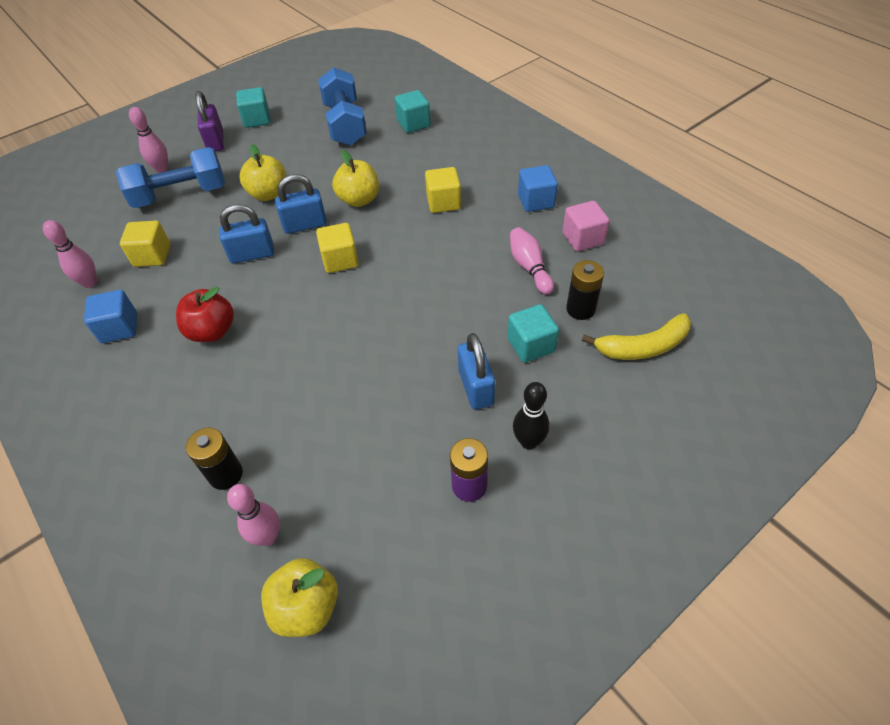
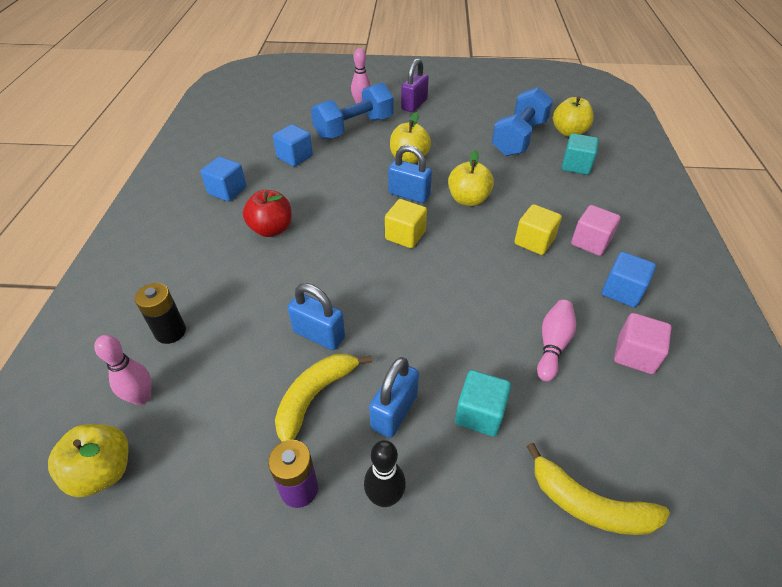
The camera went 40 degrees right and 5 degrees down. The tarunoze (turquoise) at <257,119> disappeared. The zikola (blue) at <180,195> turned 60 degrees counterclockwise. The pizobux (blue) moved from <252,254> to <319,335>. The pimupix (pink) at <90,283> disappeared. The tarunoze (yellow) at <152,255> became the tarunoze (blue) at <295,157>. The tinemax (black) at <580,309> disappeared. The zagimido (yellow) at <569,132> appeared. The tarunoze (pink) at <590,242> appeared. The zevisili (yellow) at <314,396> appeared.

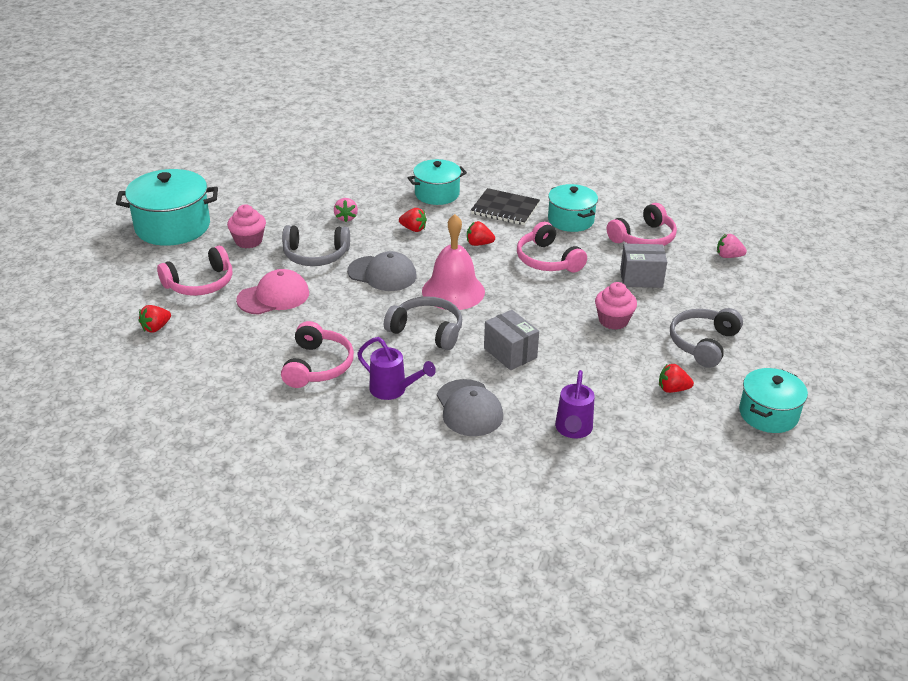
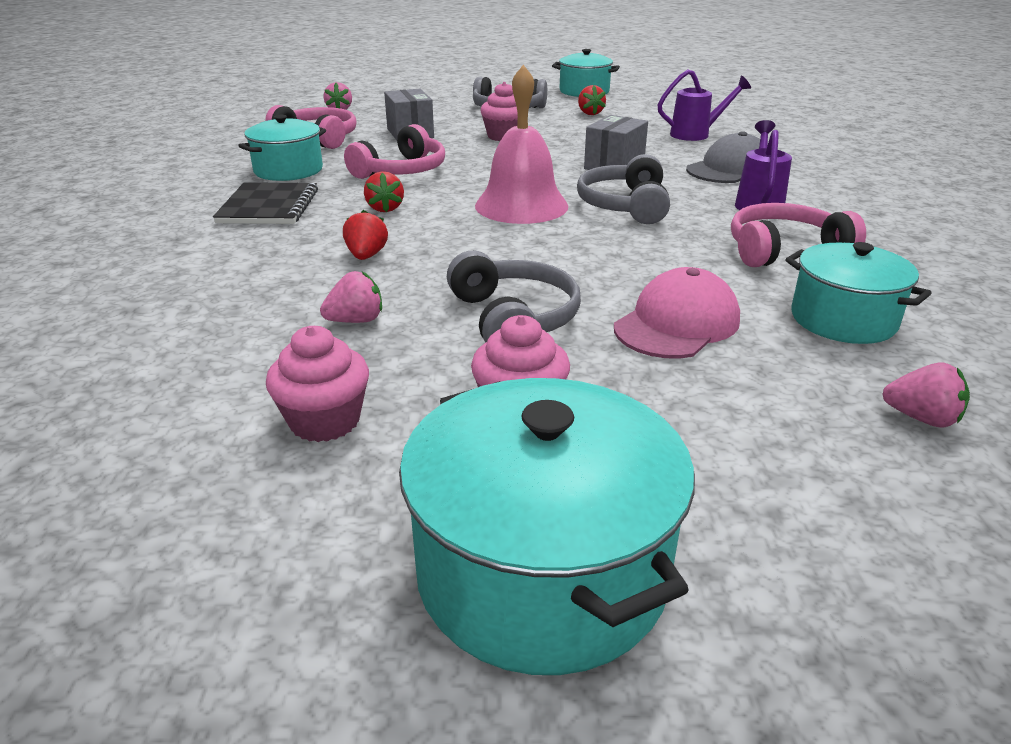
The camera went 110 degrees left and 5 degrees down. The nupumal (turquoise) moved from <437,194> to <843,320>. The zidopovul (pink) at <200,283> disappeared. The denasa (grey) at <382,274> disappeared. The denasa (pink) at <273,296> turned 90 degrees clockwise. The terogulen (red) at <156,328> became the terogulen (pink) at <921,418>. The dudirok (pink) at <325,421> appeared.

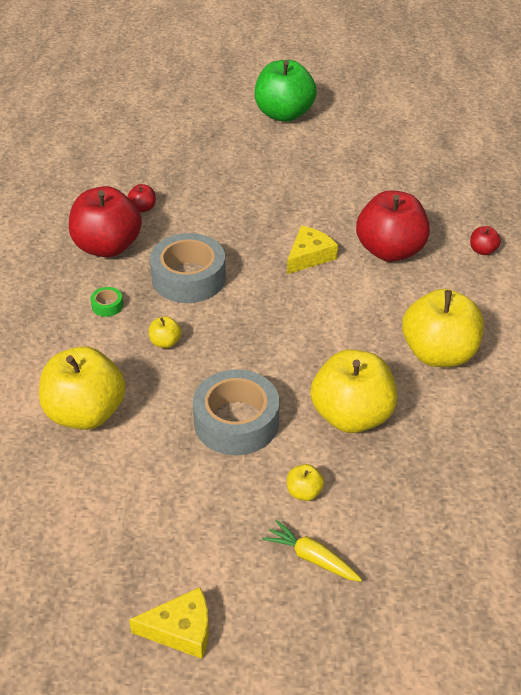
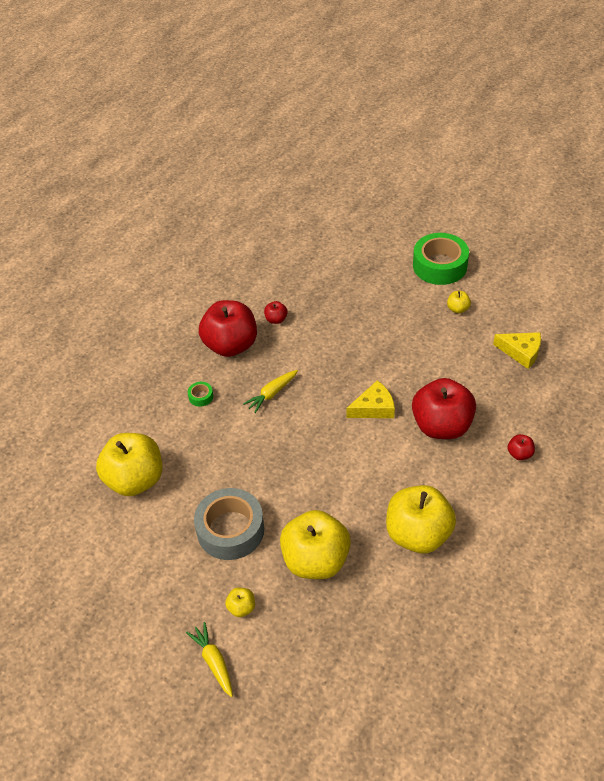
The camera went 30 degrees right and 5 degrees up. The zagimido (green) at <284,114> was replaced by the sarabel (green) at <439,266>. The sarabel (grey) at <188,278> was replaced by the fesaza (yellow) at <272,394>. The zagimido (yellow) moved from <165,342> to <458,309>. The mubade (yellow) moved from <181,630> to <521,352>.

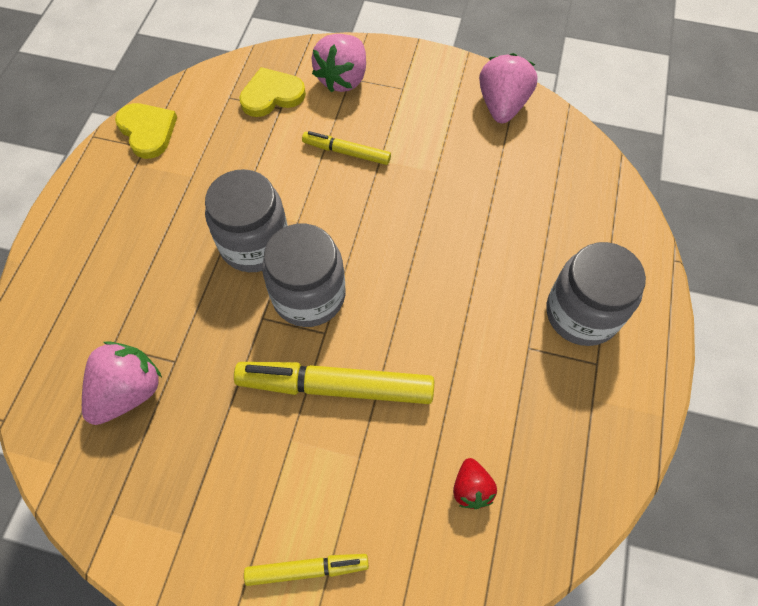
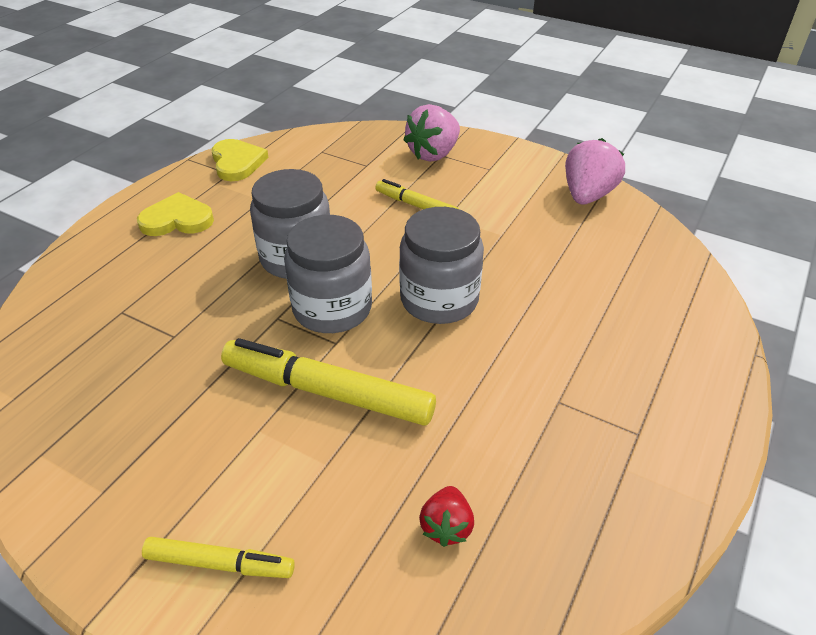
The camera went 15 degrees right and 20 degrees down. The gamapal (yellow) moved from <272,95> to <177,220>. The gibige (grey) moved from <582,313> to <439,299>. The terogulen (pink) at <128,392> disappeared.

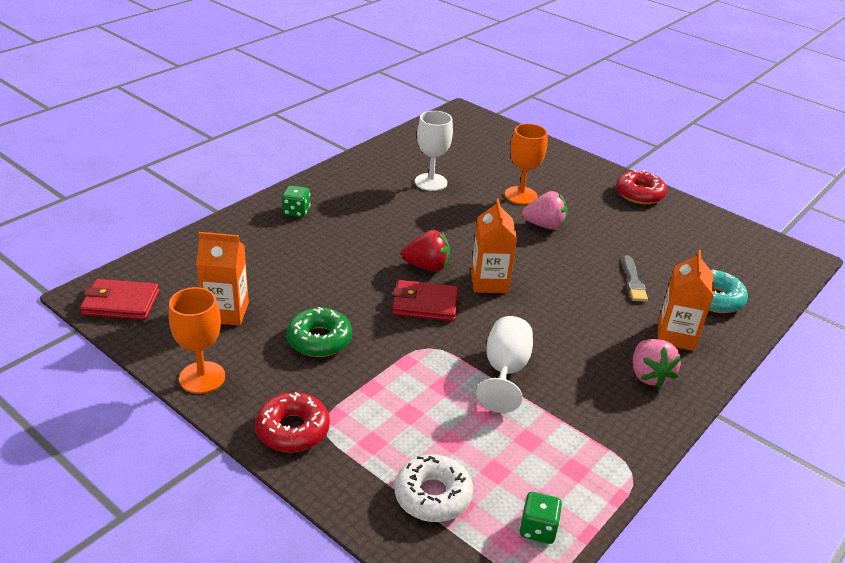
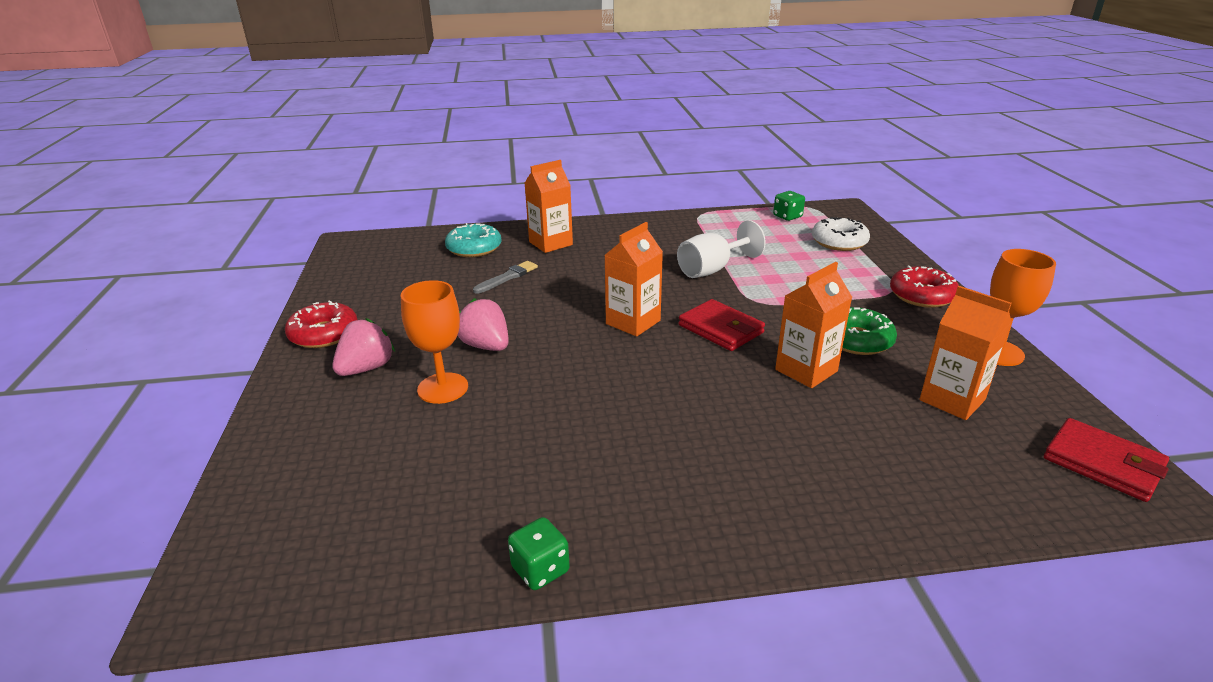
The camera went 135 degrees left and 5 degrees down. The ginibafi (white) at <431,182> disappeared. The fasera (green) moved from <296,211> to <540,569>. The terogulen (red) at <427,266> disappeared. The terogulen (pink) moved from <649,375> to <366,368>. The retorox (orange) at <806,370> appeared.

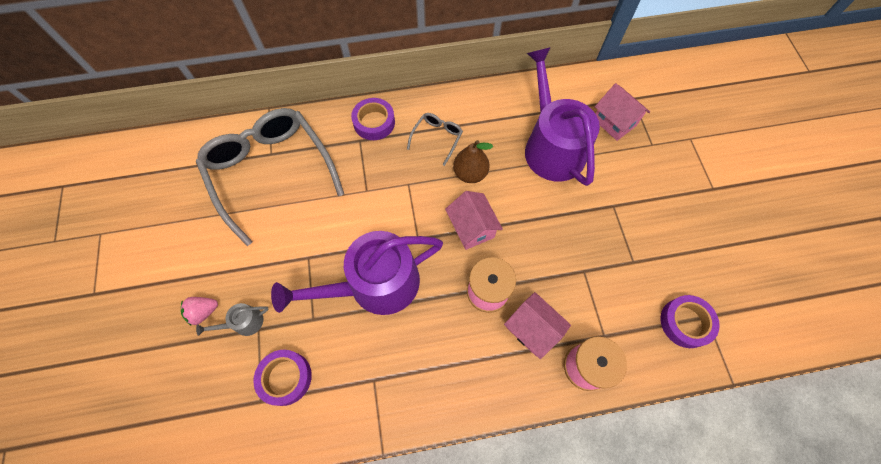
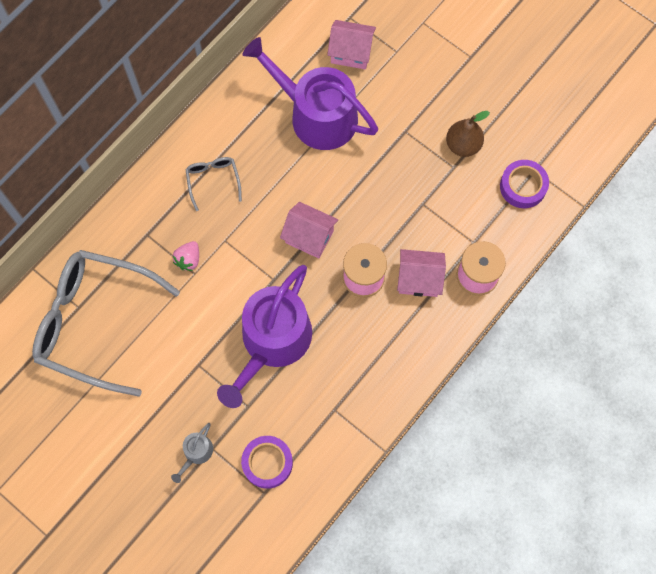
The camera went 40 degrees left and 5 degrees up. The sarabel (purple) at <374,122> disappeared. The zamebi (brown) moved from <470,173> to <463,145>. The terogulen (pink) moved from <203,312> to <188,260>.

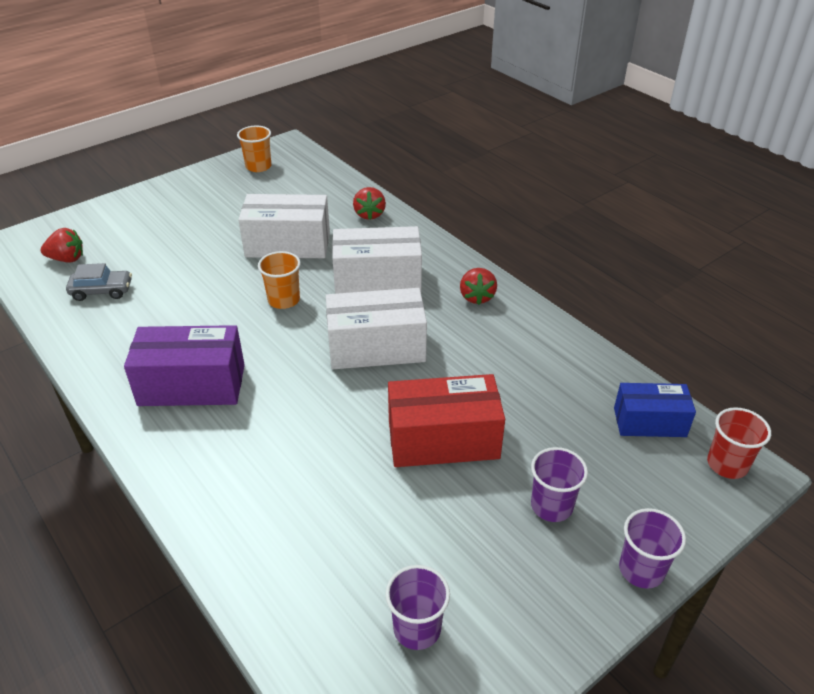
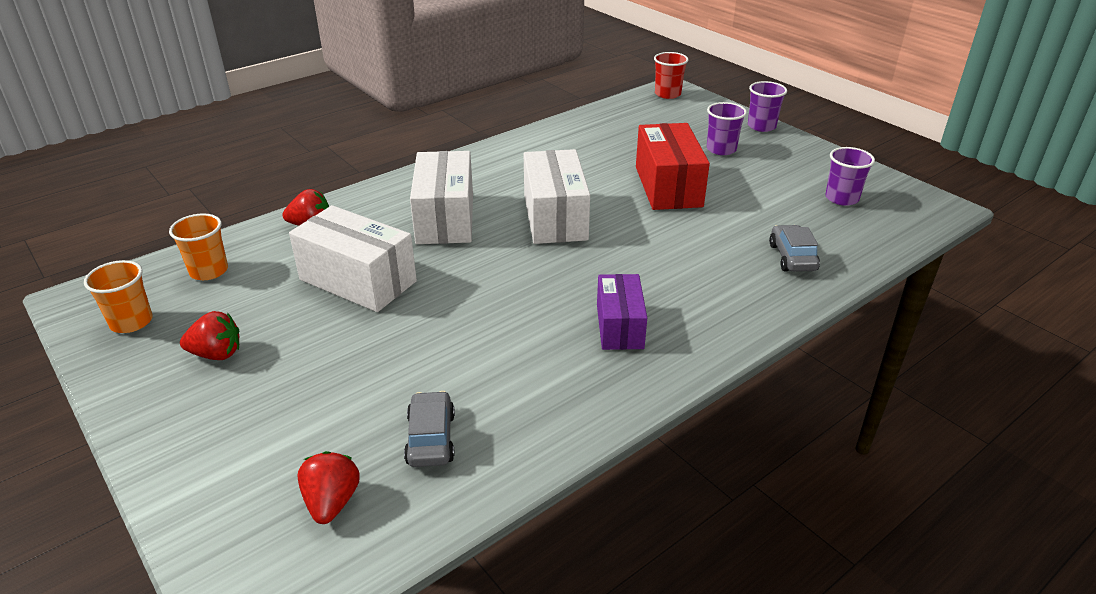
The camera went 90 degrees left and 5 degrees down. The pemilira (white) at <288,244> turned 60 degrees counterclockwise. The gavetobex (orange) moved from <284,300> to <209,271>. The terogulen (red) moved from <477,297> to <217,354>. The pemilira (purple) at <192,385> changed to 0.64 times the size. The pemilira (blue) at <649,422> disappeared. The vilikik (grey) at <792,257> appeared.

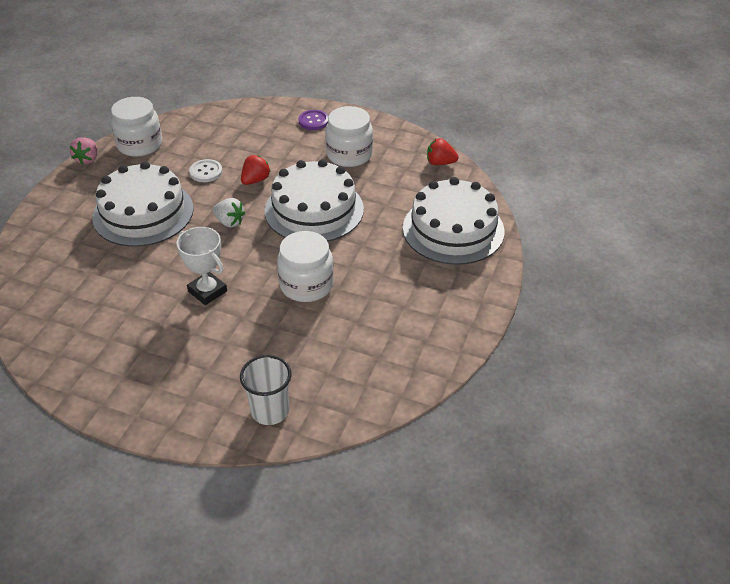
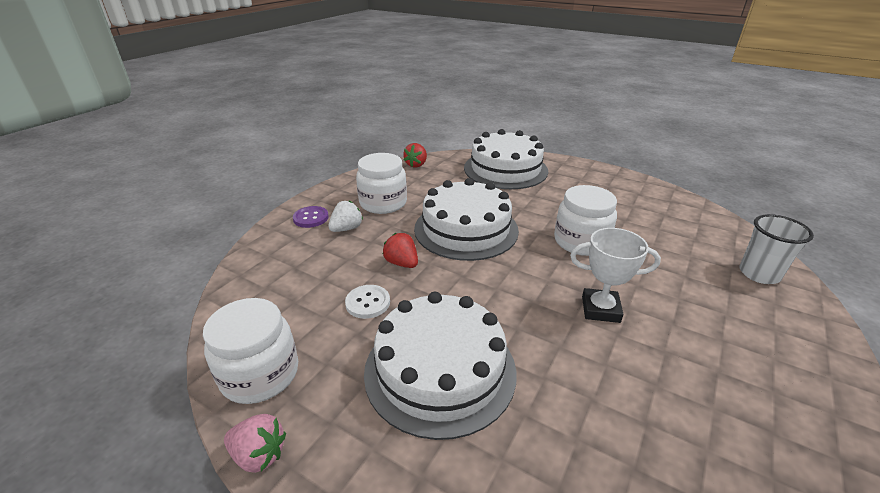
The camera went 80 degrees left and 10 degrees down. The terogulen (white) moved from <229,222> to <346,228>. The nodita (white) at <207,291> turned 45 degrees clockwise.

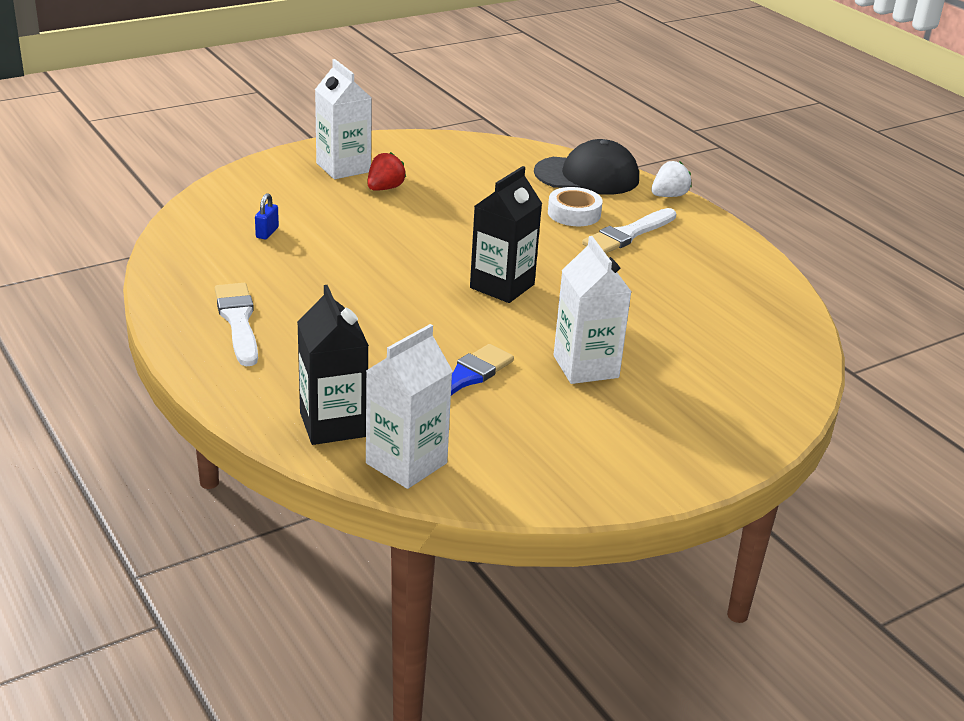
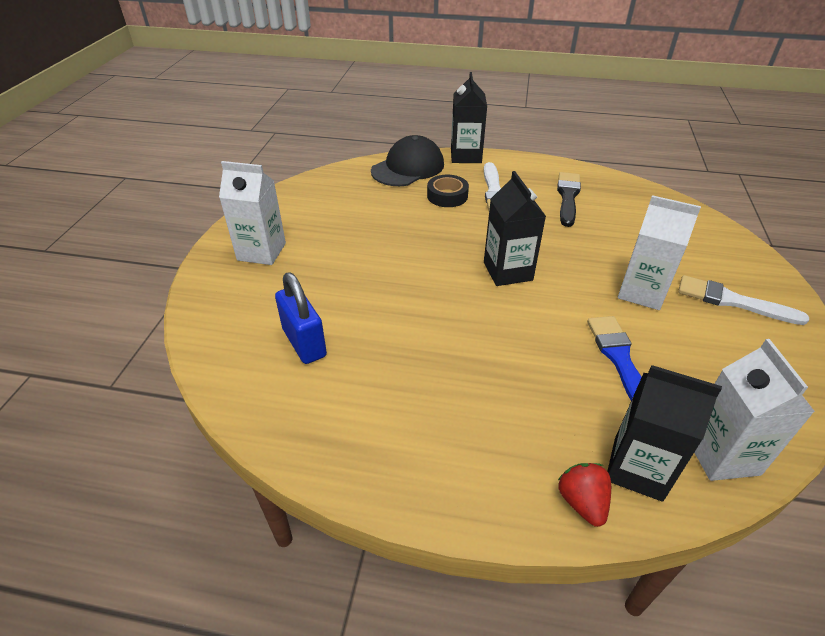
The camera went 45 degrees left and 10 degrees up. The terogulen (red) moved from <385,188> to <582,502>. The terogulen (white) at <669,196> was replaced by the retorox (black) at <466,156>. The sarabel (white) at <574,213> became the sarabel (black) at <447,196>. The pizobux (blue) at <267,232> changed to 2.03 times the size. The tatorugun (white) moved from <238,321> to <732,301>. The tatorugun (black) at <568,197> appeared.

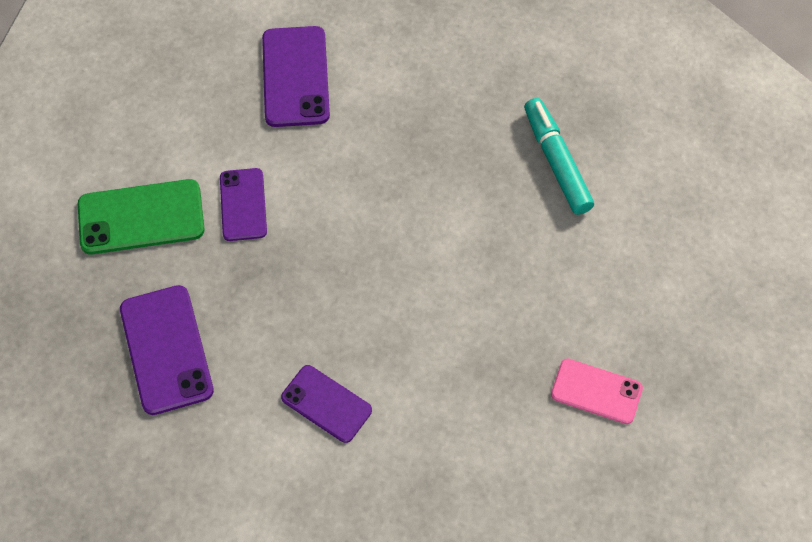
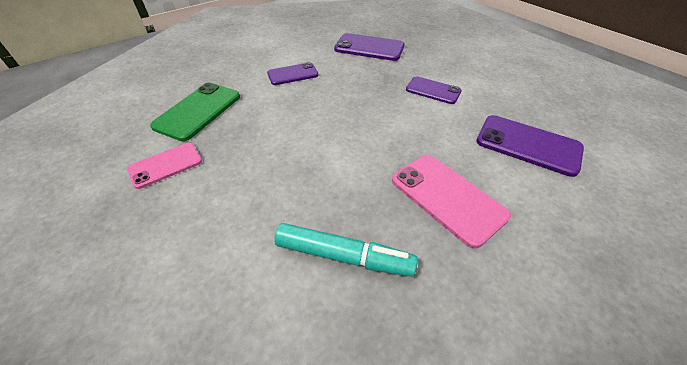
The camera went 125 degrees right and 15 degrees down. The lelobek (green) moved from <141,217> to <198,111>. The lelobek (pink) at <447,198> appeared.

